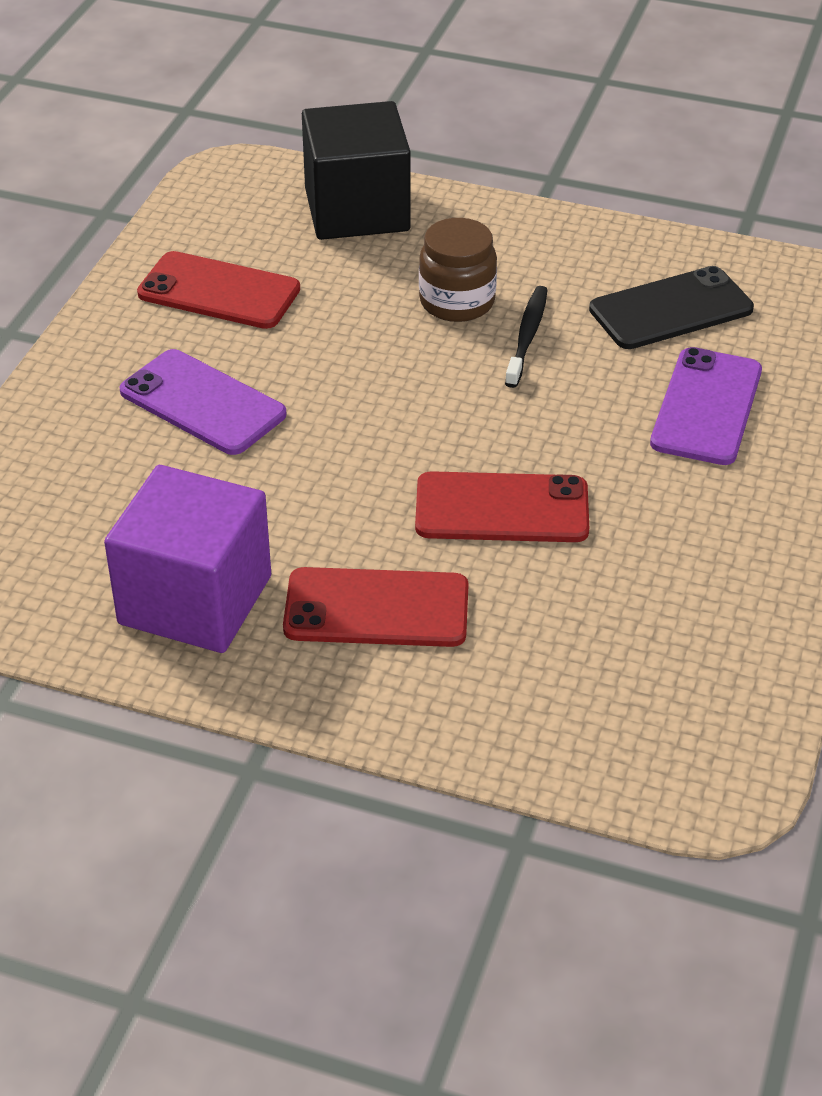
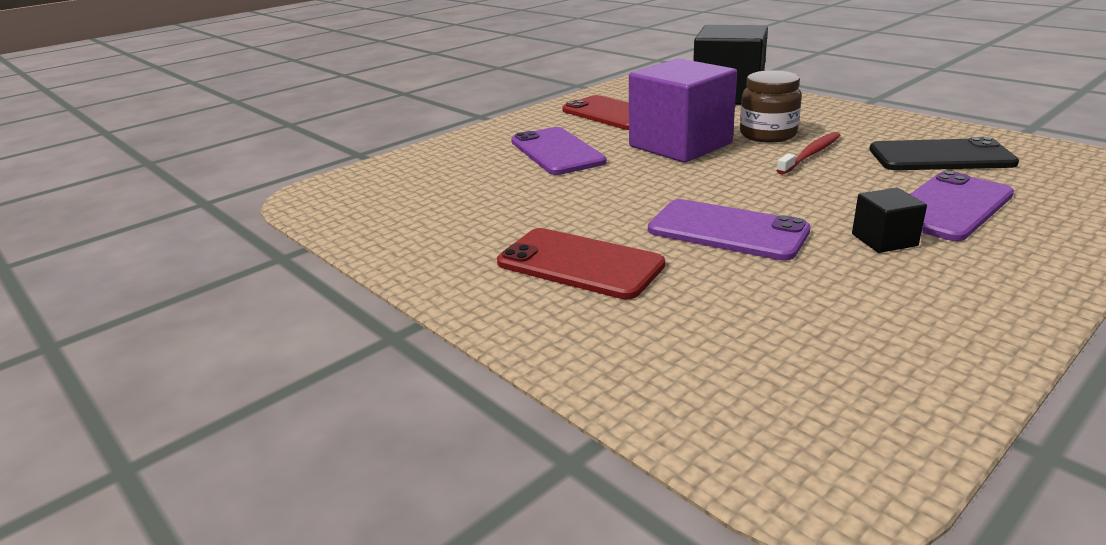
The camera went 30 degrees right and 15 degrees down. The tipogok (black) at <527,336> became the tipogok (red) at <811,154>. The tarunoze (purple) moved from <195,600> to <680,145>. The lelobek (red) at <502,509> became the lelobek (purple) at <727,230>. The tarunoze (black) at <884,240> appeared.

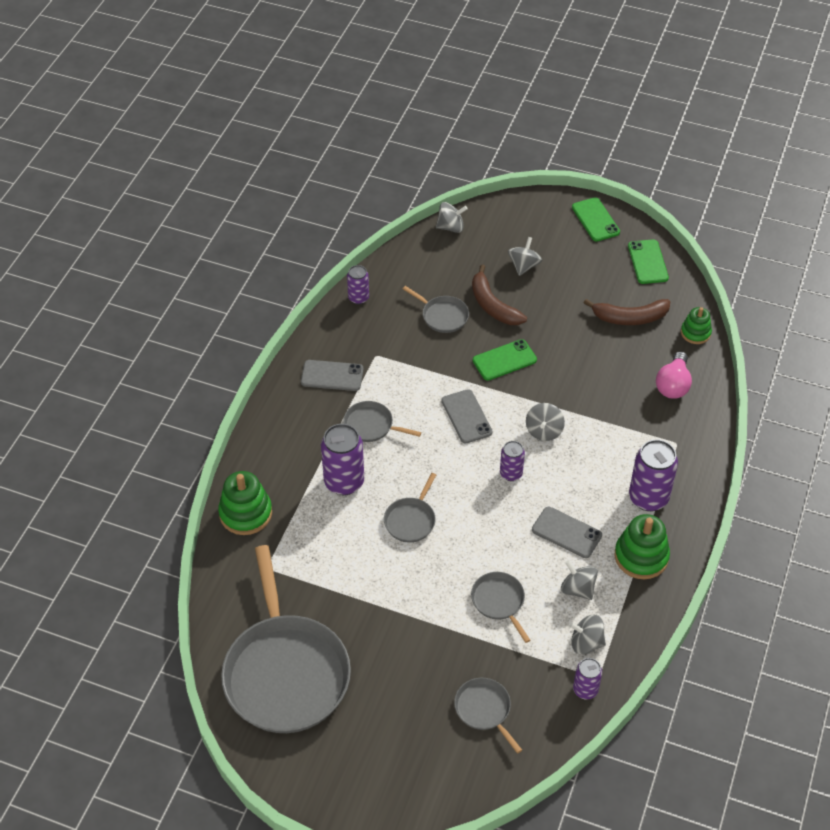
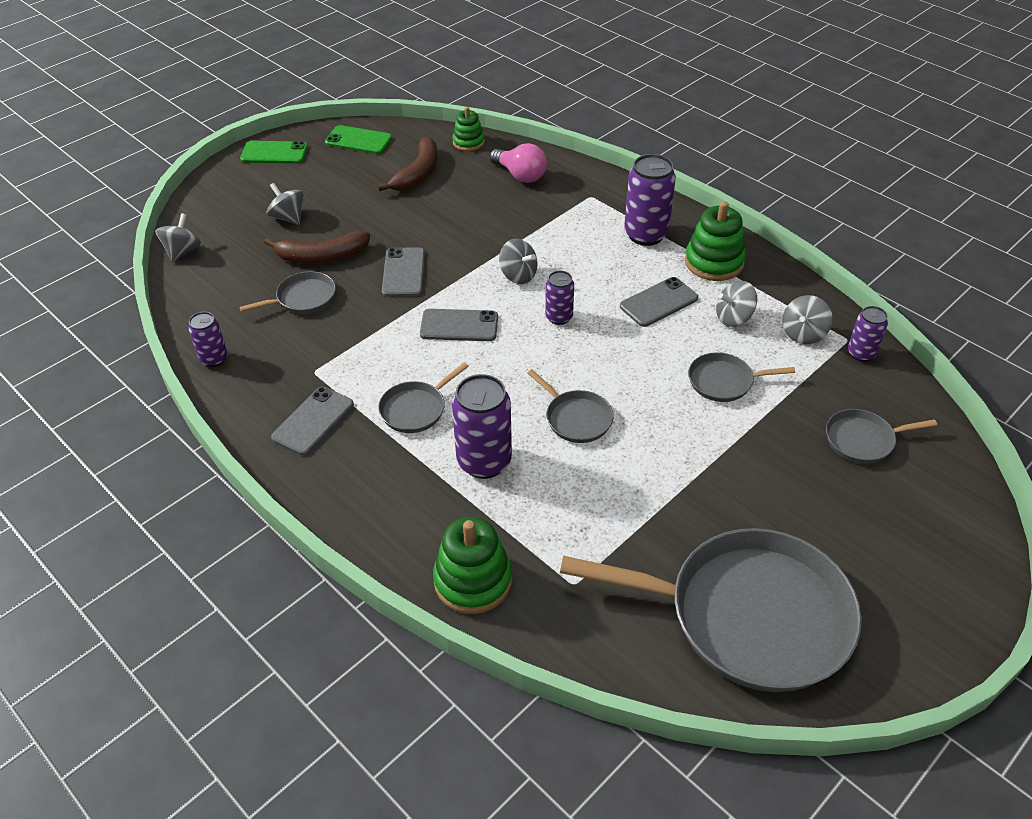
The camera went 65 degrees left and 5 degrees down. The lelobek (green) at <504,360> became the lelobek (grey) at <403,272>.

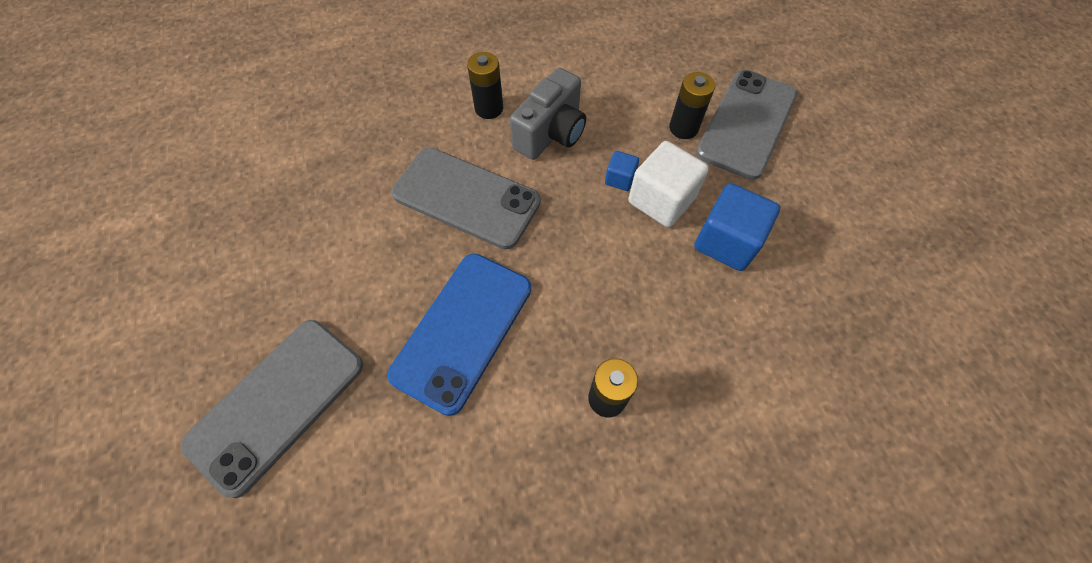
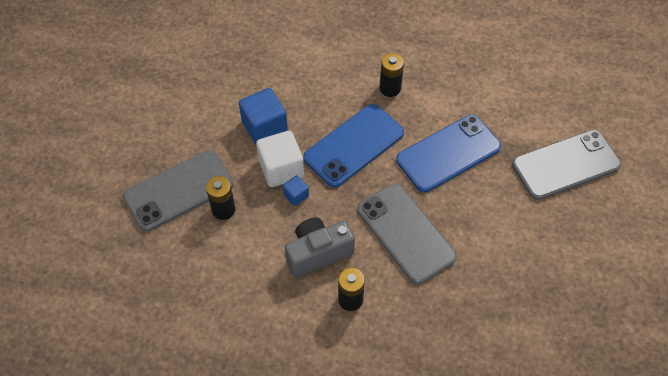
The camera went 150 degrees left and 5 degrees down. The lelobek (blue) at <354,145> appeared.

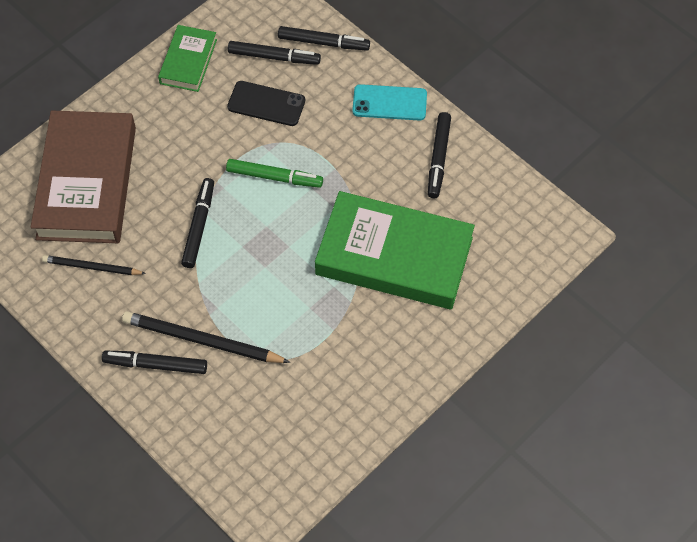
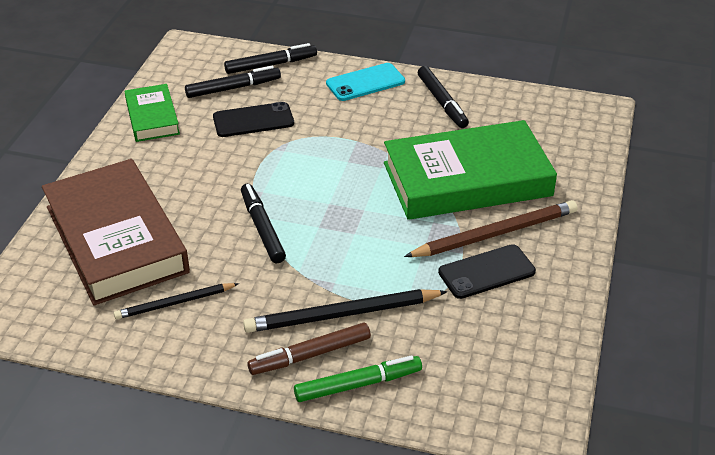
The camera went 30 degrees left and 20 degrees down. The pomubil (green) moved from <274,177> to <358,384>. The pomubil (black) at <155,365> became the pomubil (brown) at <310,355>. The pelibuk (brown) at <495,234> appeared. The lelobek (black) at <486,272> appeared.

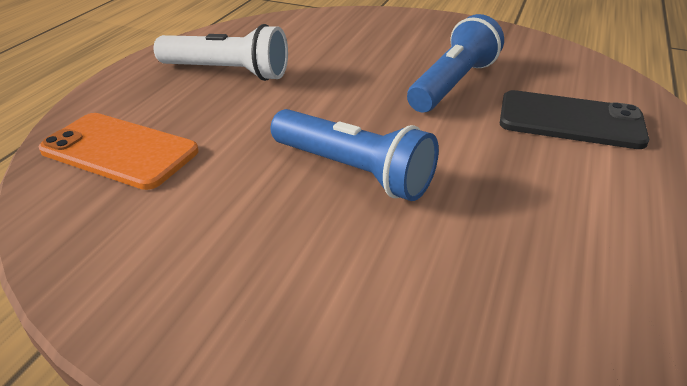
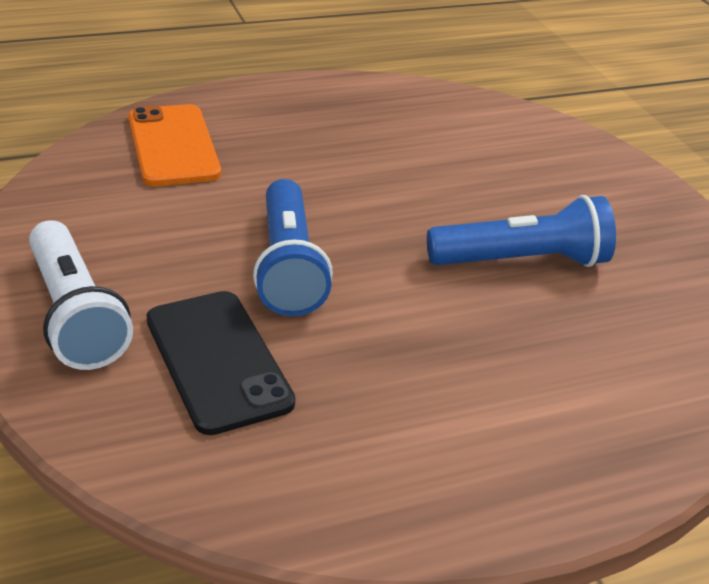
The camera went 45 degrees right and 0 degrees up. The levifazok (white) moved from <227,72> to <75,314>. The lelobek (black) moved from <570,120> to <218,360>.

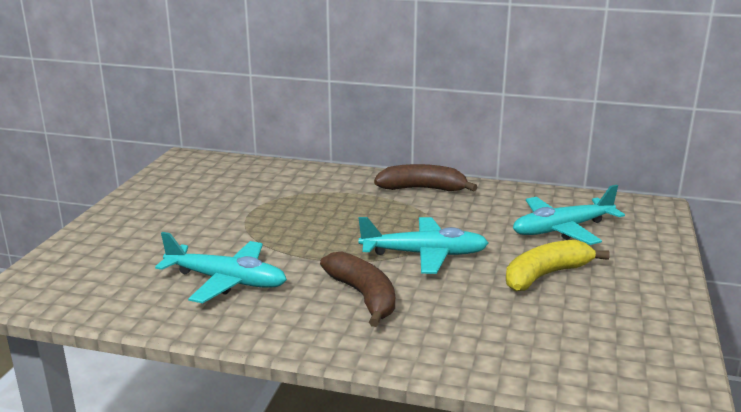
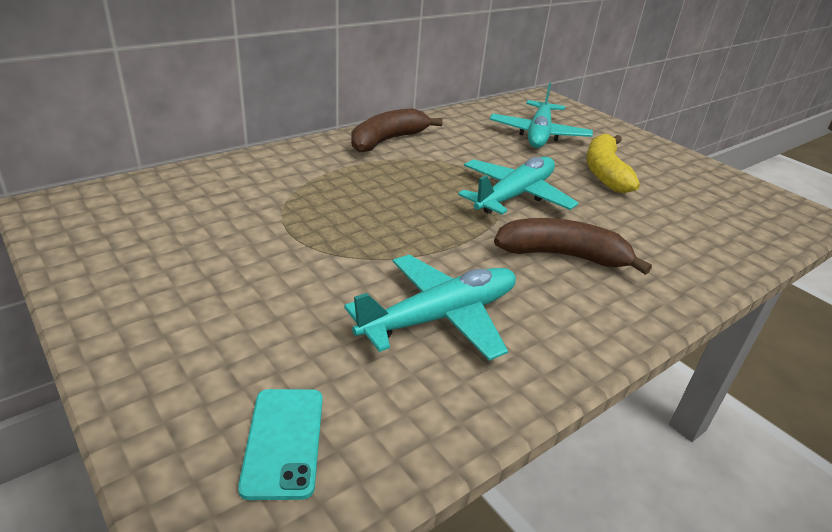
The camera went 55 degrees left and 10 degrees up. The lelobek (turquoise) at <283,441> appeared.

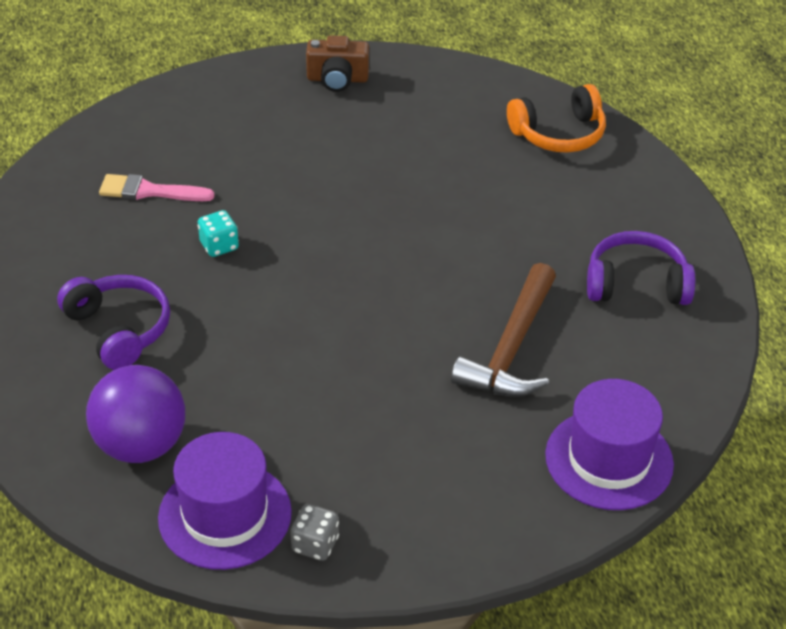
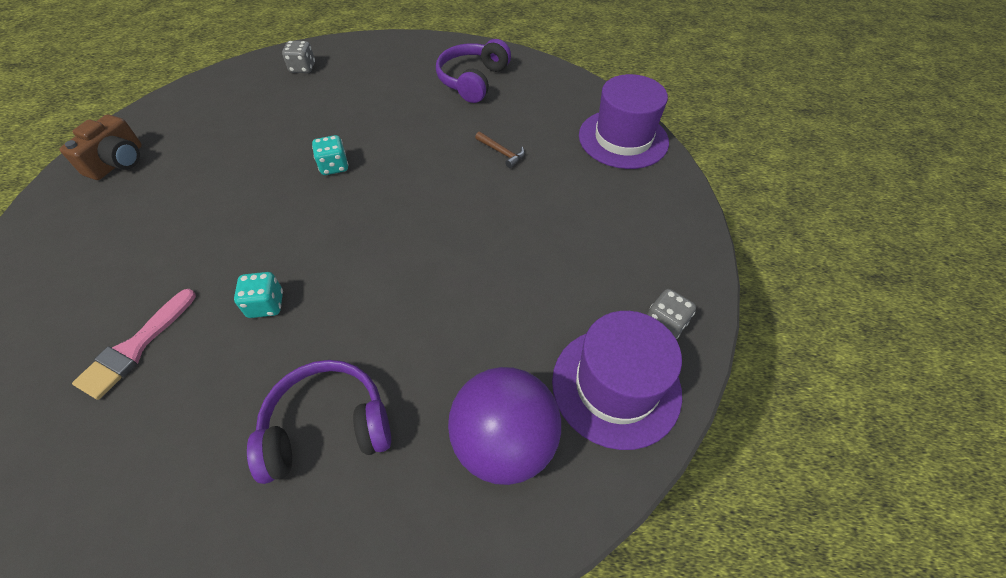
The camera went 70 degrees left and 10 degrees up. The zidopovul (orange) at <559,134> was replaced by the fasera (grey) at <302,68>. The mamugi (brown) at <511,348> changed to 0.41 times the size. The fasera (turquoise) at <334,166> appeared.

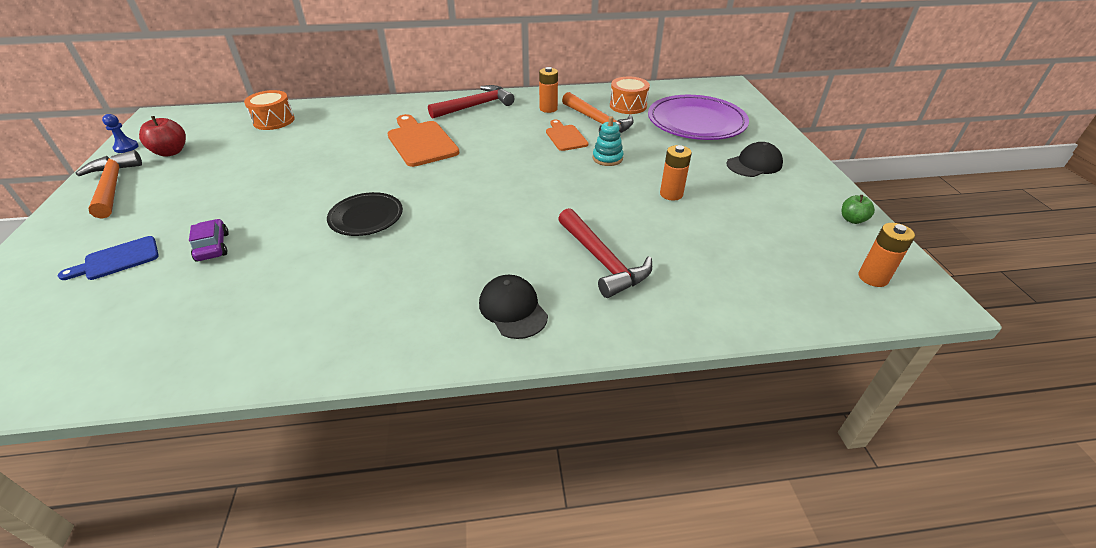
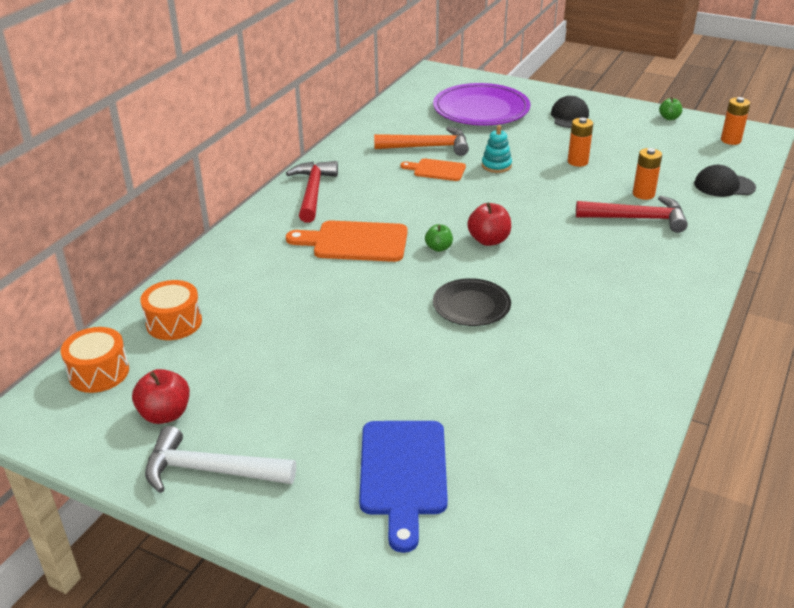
The camera went 55 degrees left and 5 degrees down. The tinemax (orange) moved from <548,109> to <643,194>. The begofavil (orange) moved from <628,105> to <99,372>. The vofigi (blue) at <126,147> disappeared. The mamugi (orange) at <112,186> became the mamugi (white) at <210,470>. The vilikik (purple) at <213,247> disappeared. The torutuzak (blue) at <117,259> changed to 1.66 times the size. The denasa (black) moved from <513,309> to <724,185>. The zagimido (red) at <489,240> appeared. The zagimido (green) at <438,248> appeared.

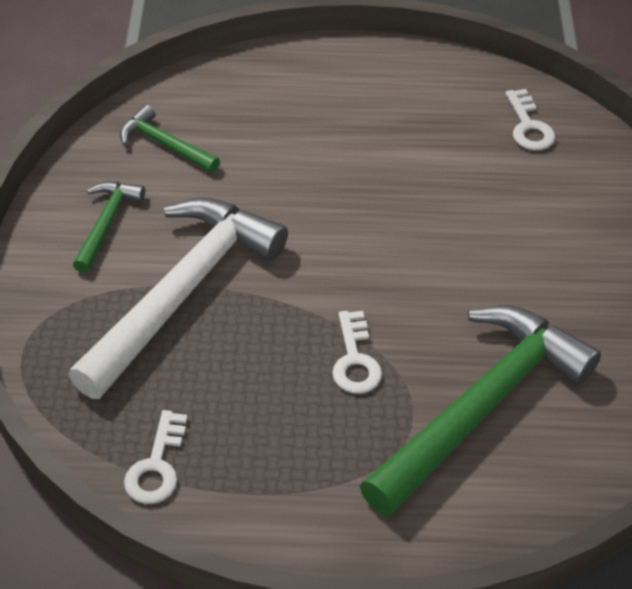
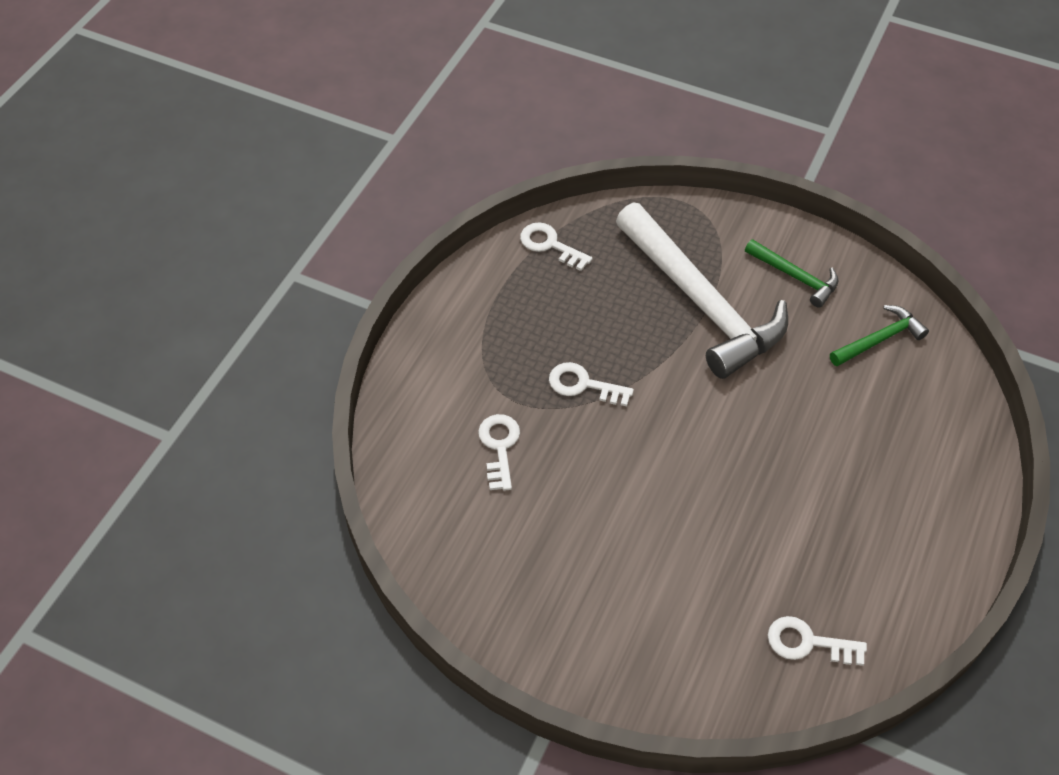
The camera went 115 degrees right and 5 degrees up. The mamugi (green) at <480,406> was replaced by the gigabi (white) at <499,447>.

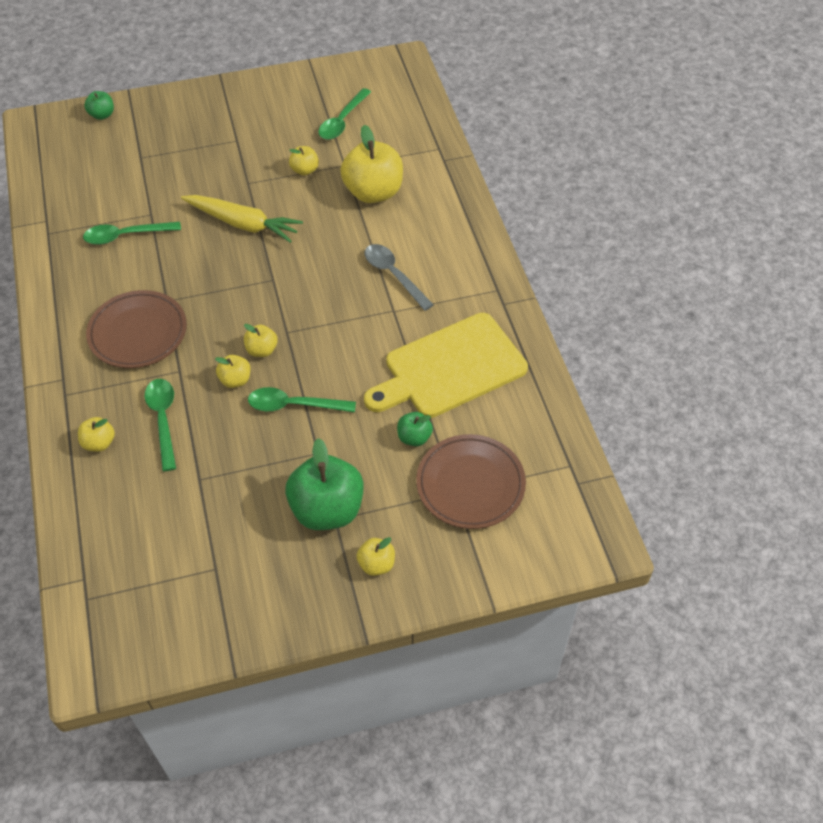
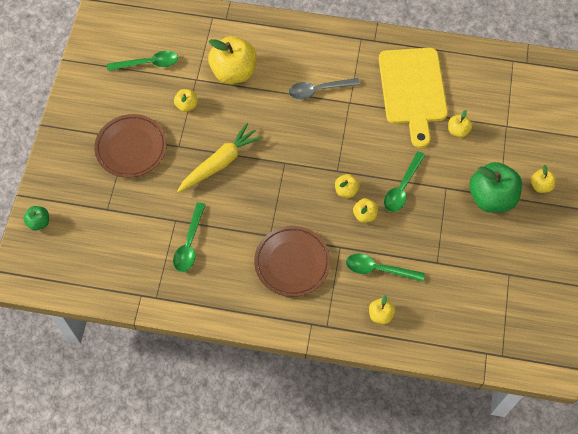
The camera went 65 degrees left and 10 degrees up. The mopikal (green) at <342,121> turned 60 degrees counterclockwise. The zagimido (green) at <414,437> became the zagimido (yellow) at <458,131>. The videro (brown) moved from <470,484> to <131,148>.

